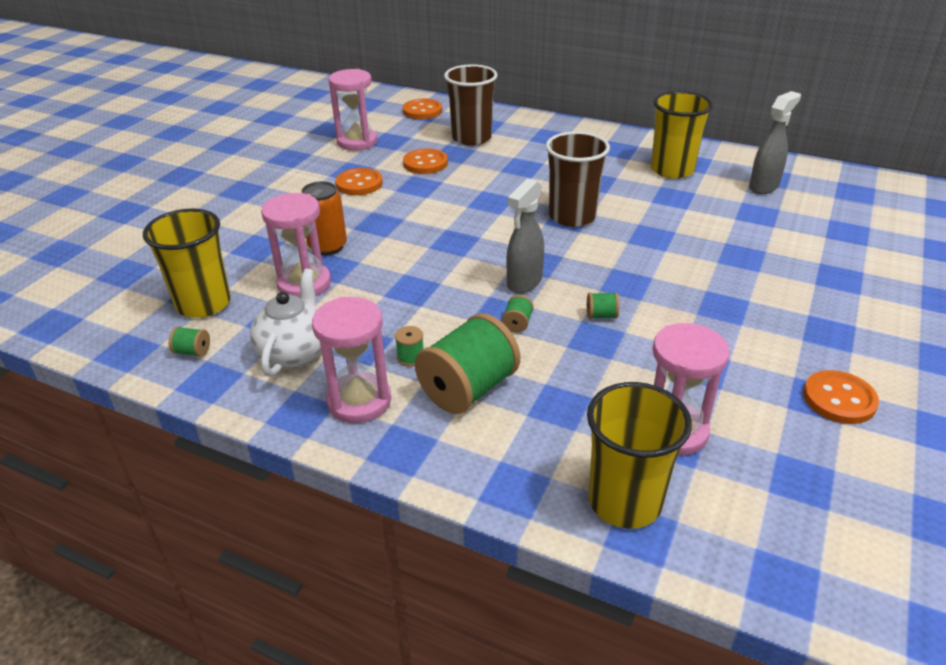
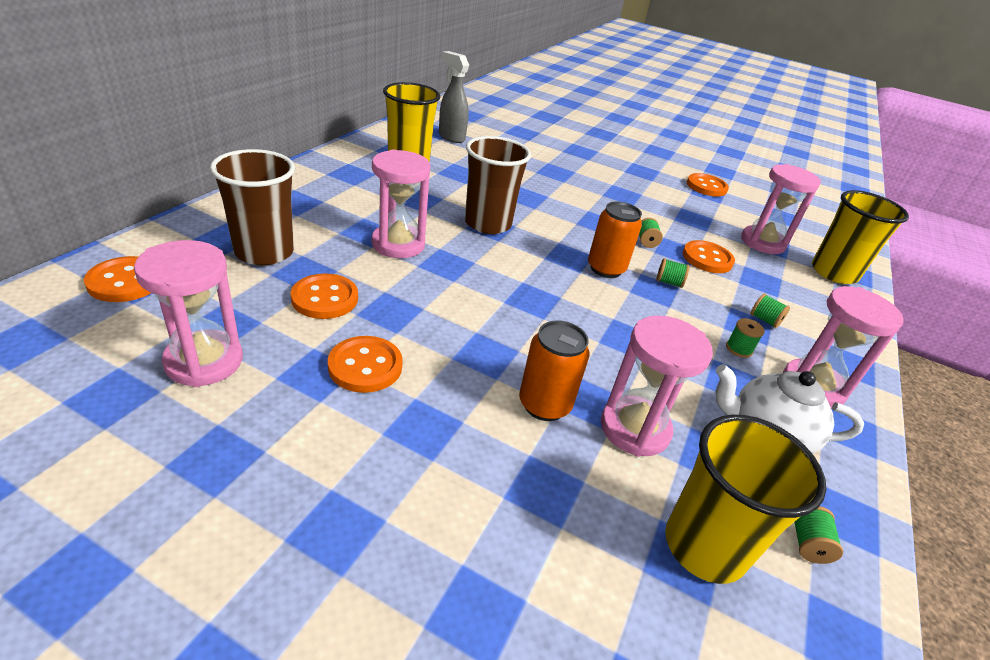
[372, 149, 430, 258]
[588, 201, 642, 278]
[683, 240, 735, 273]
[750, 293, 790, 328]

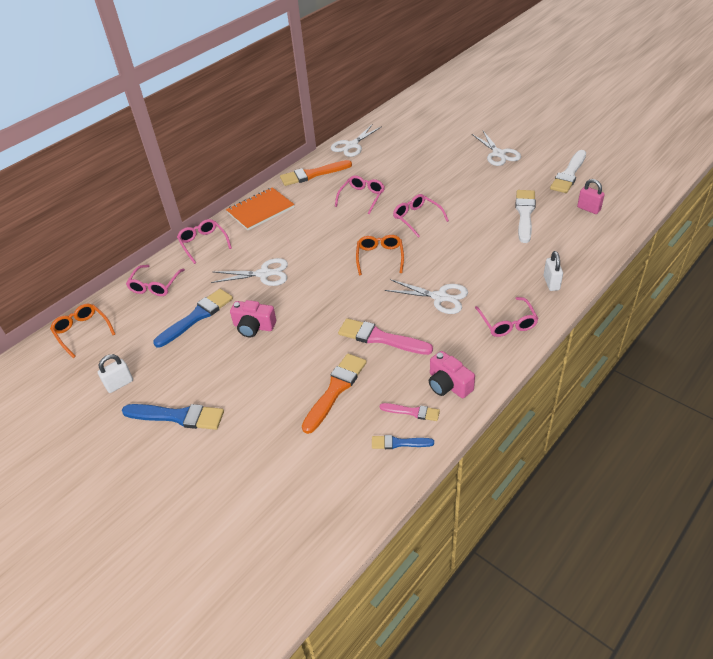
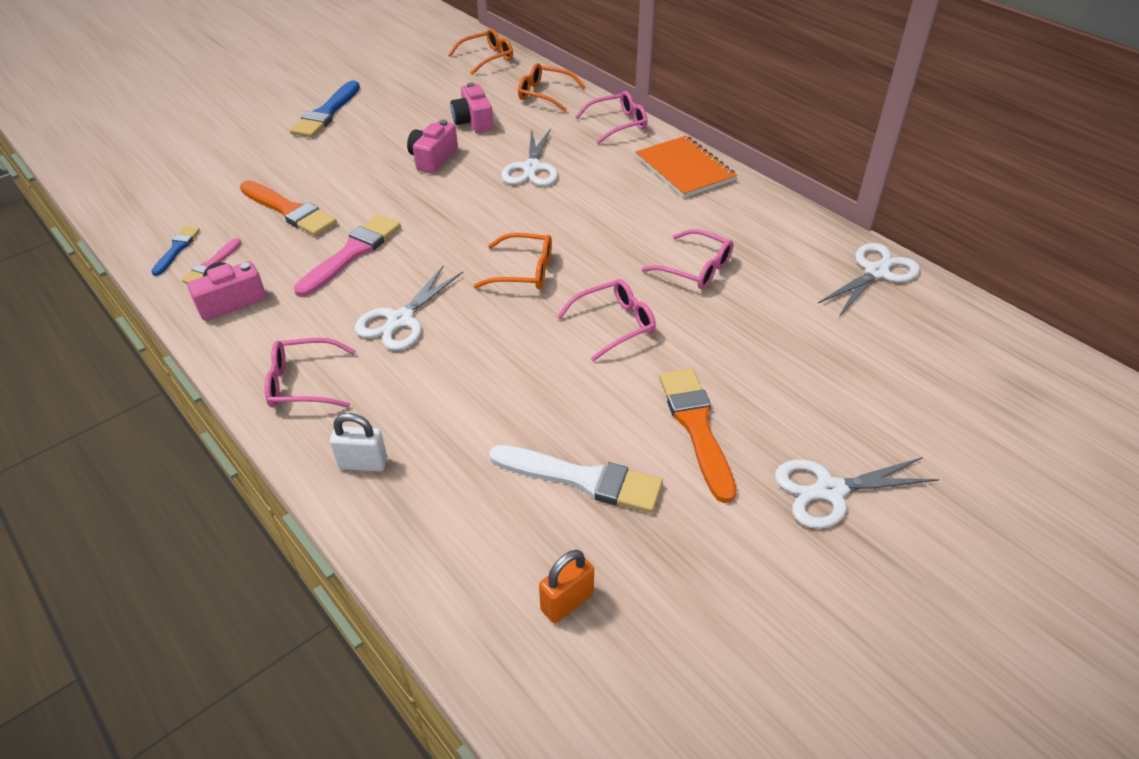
[450, 82, 493, 133]
[518, 63, 586, 112]
[539, 550, 594, 623]
[659, 368, 736, 503]
[817, 243, 920, 316]
[98, 354, 133, 393] (first image)
[550, 150, 586, 193] (first image)

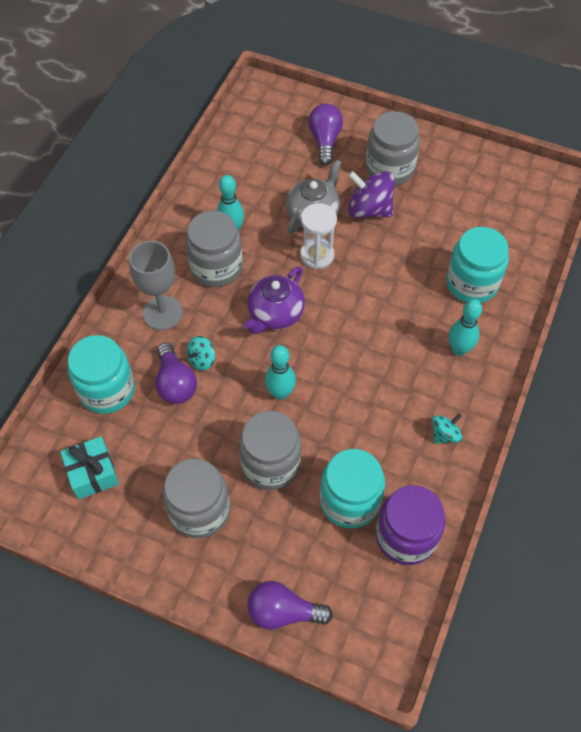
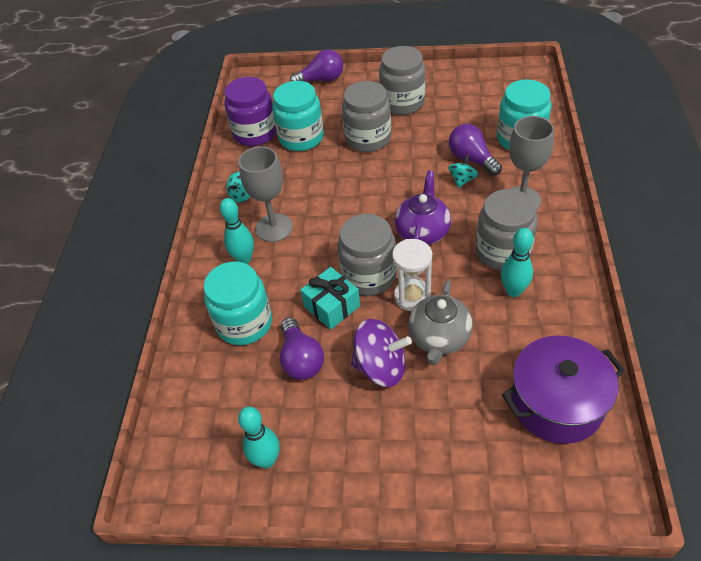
[238, 146, 293, 242]
[238, 406, 280, 468]
[280, 318, 324, 380]
[300, 267, 360, 330]
[337, 214, 397, 296]
[502, 335, 625, 444]

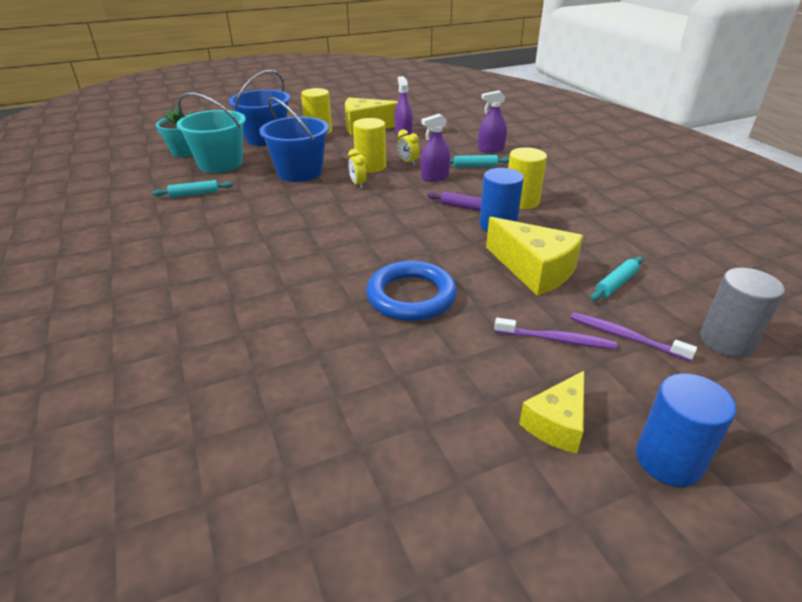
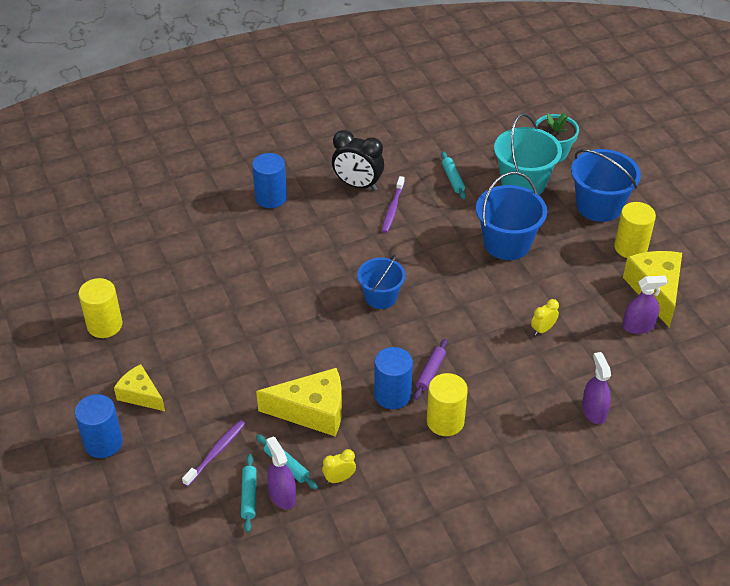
[79, 278, 122, 338]
[241, 454, 257, 533]
[252, 153, 287, 208]
[256, 368, 342, 436]
[266, 436, 296, 509]
[322, 449, 356, 484]
[332, 130, 384, 191]
[357, 254, 405, 309]
[382, 176, 405, 233]
[366, 261, 457, 321] (first image)
[700, 268, 785, 358] (first image)

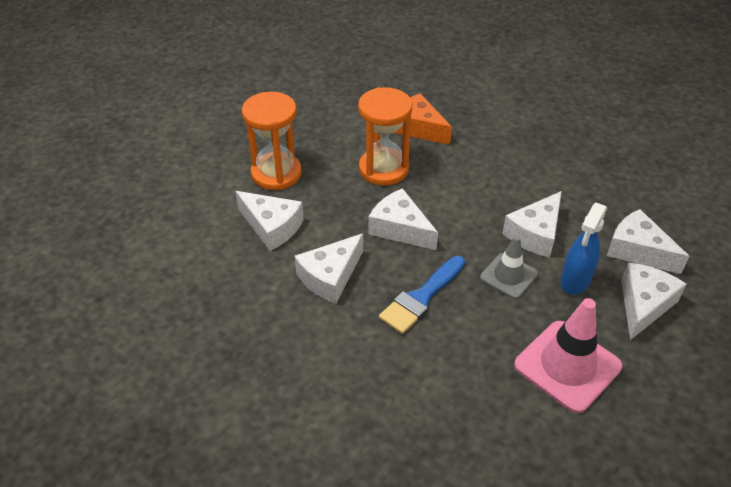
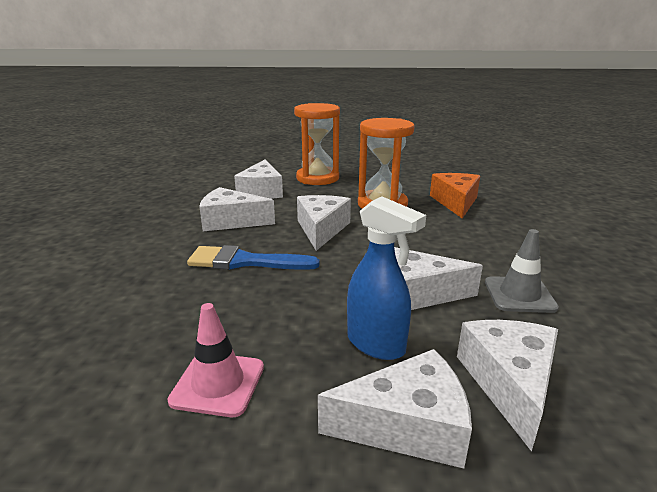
[168, 303, 264, 417]
[347, 197, 426, 360]
[485, 229, 559, 313]

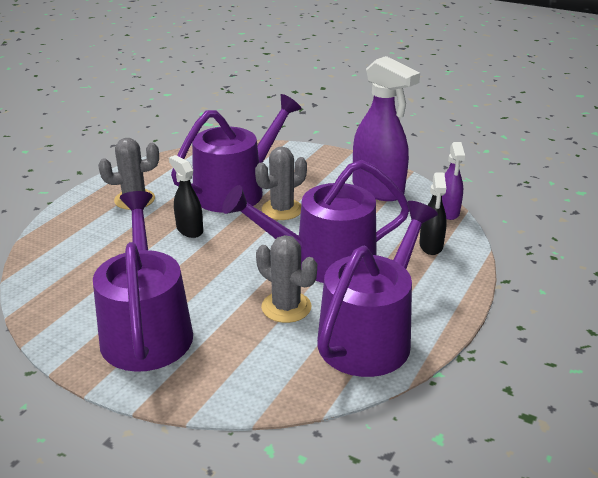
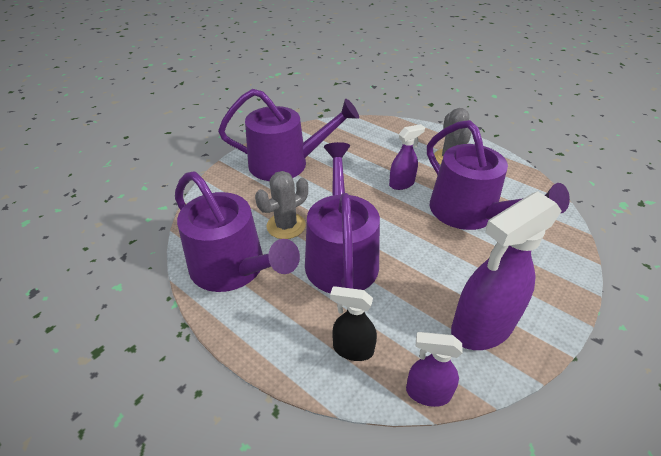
[389, 124, 425, 190]
[255, 147, 307, 220] (first image)

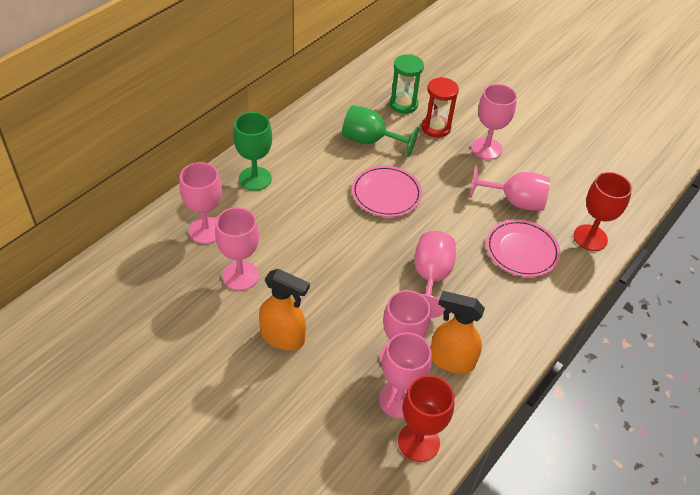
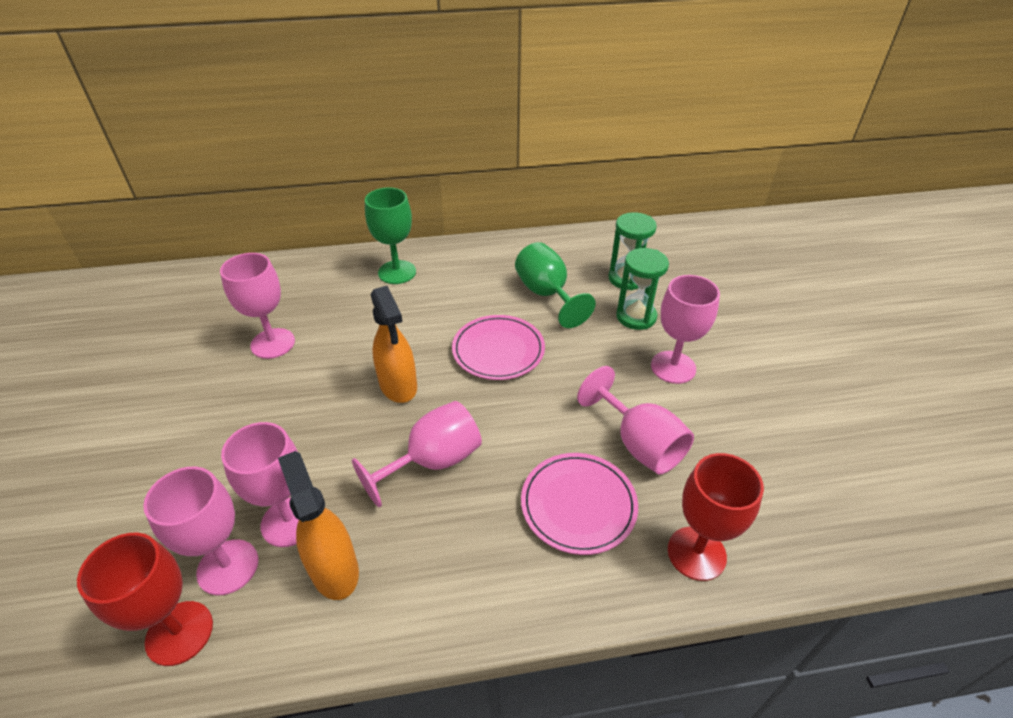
[371, 286, 417, 403]
[616, 248, 669, 330]
[179, 162, 222, 244] (first image)

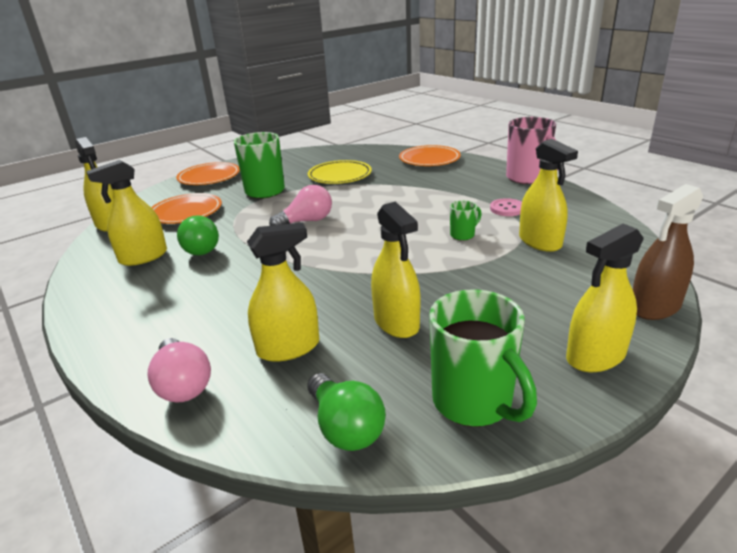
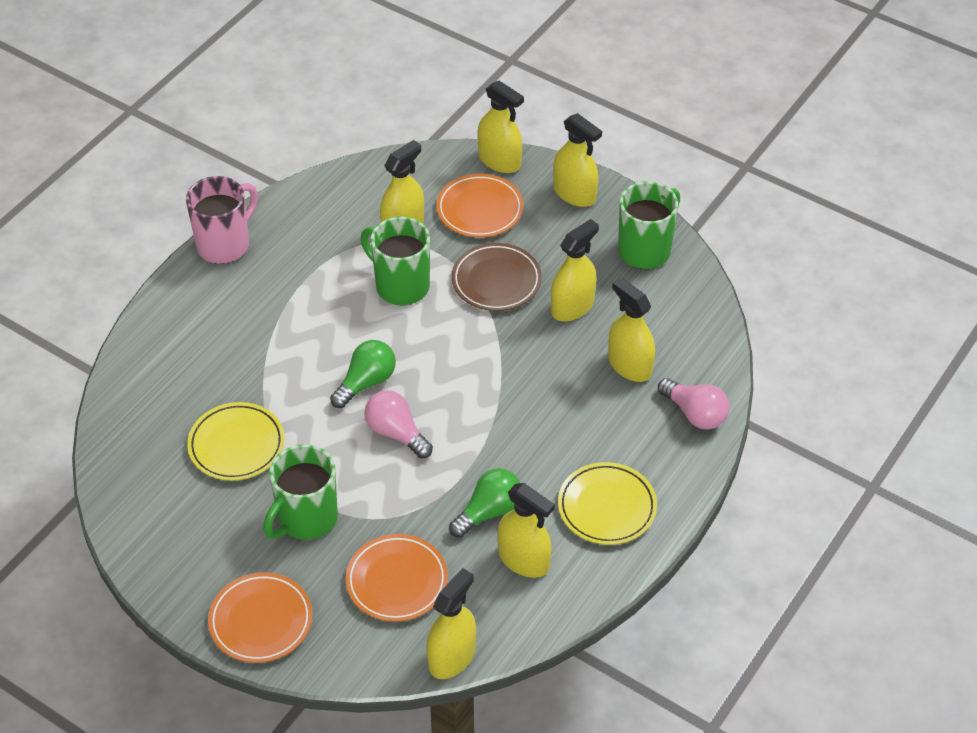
[330, 340, 396, 408]
[360, 217, 430, 305]
[436, 174, 523, 238]
[452, 243, 542, 311]
[477, 81, 524, 173]
[558, 462, 657, 545]
[658, 378, 729, 430]
[490, 198, 522, 216] (first image)

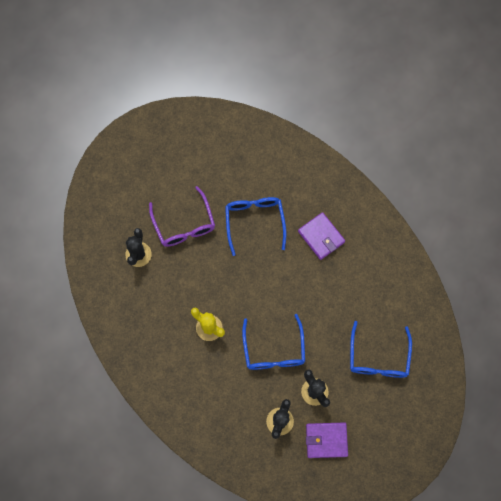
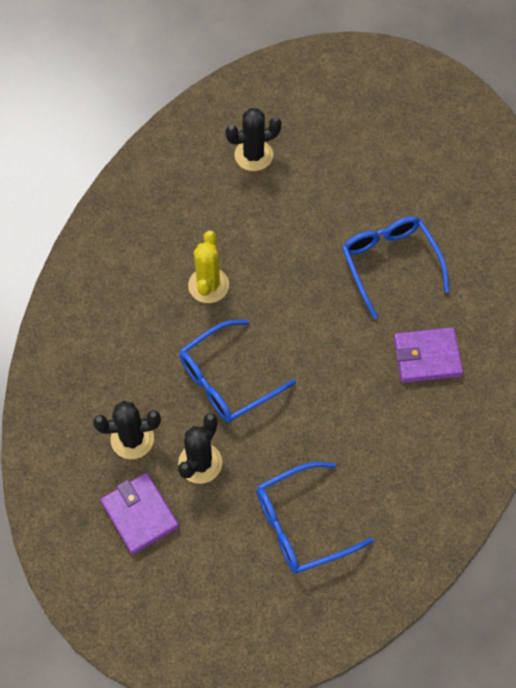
[342, 216, 450, 319]
[393, 327, 463, 383]
[149, 186, 215, 247] (first image)

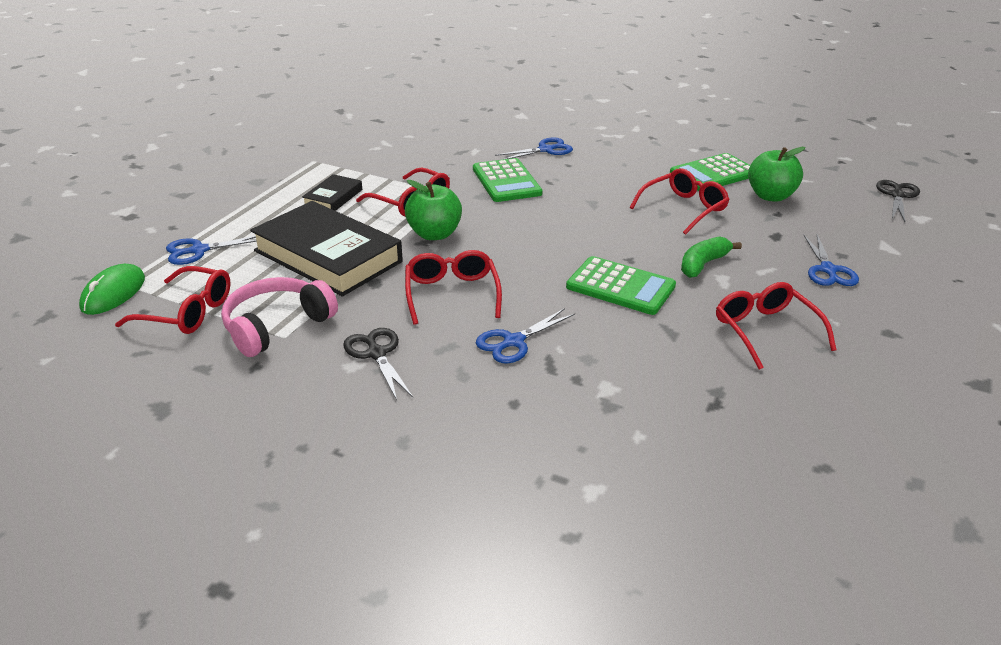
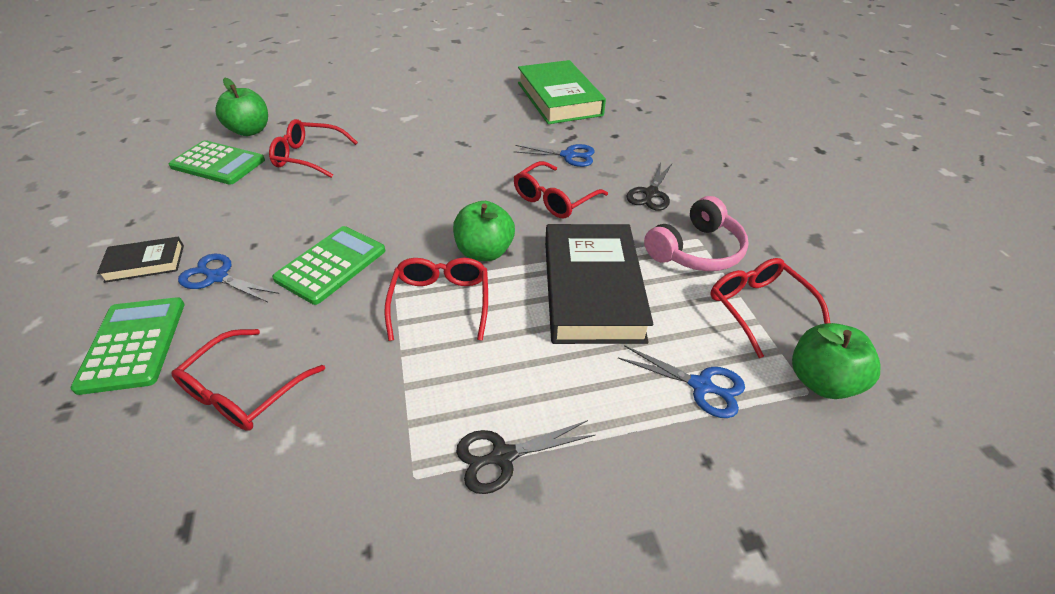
[71, 298, 185, 395]
[97, 237, 184, 283]
[171, 329, 325, 431]
[456, 420, 596, 494]
[518, 60, 606, 124]
[644, 196, 749, 271]
[792, 323, 881, 399]
[681, 236, 742, 278] (first image)
[804, 235, 859, 286] (first image)

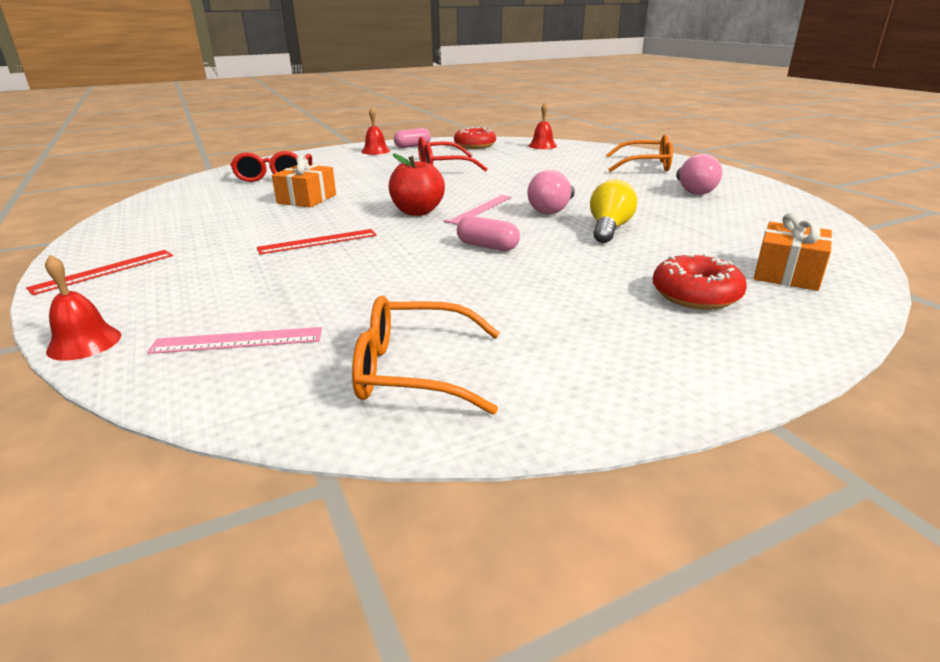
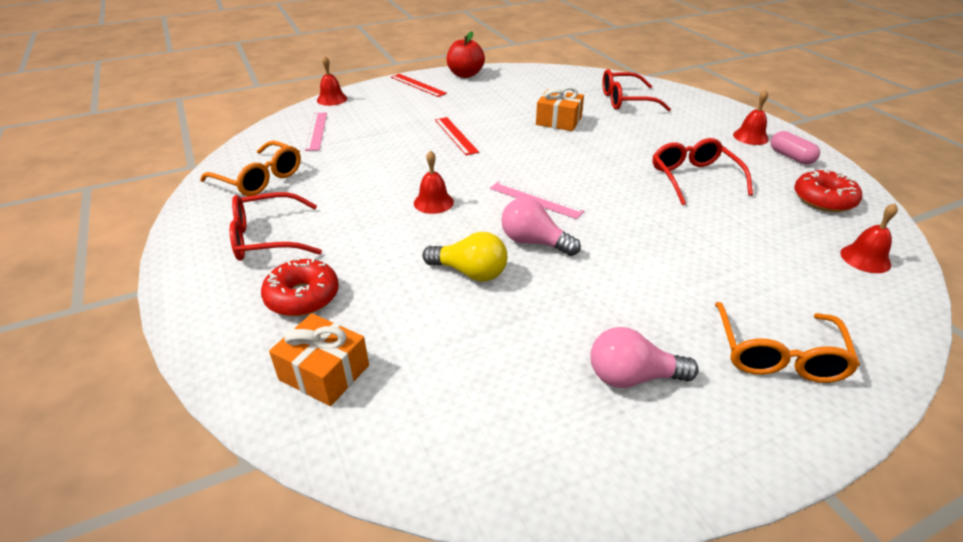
[200, 141, 301, 196]
[230, 192, 322, 261]
[414, 150, 454, 214]
[447, 31, 485, 78]

